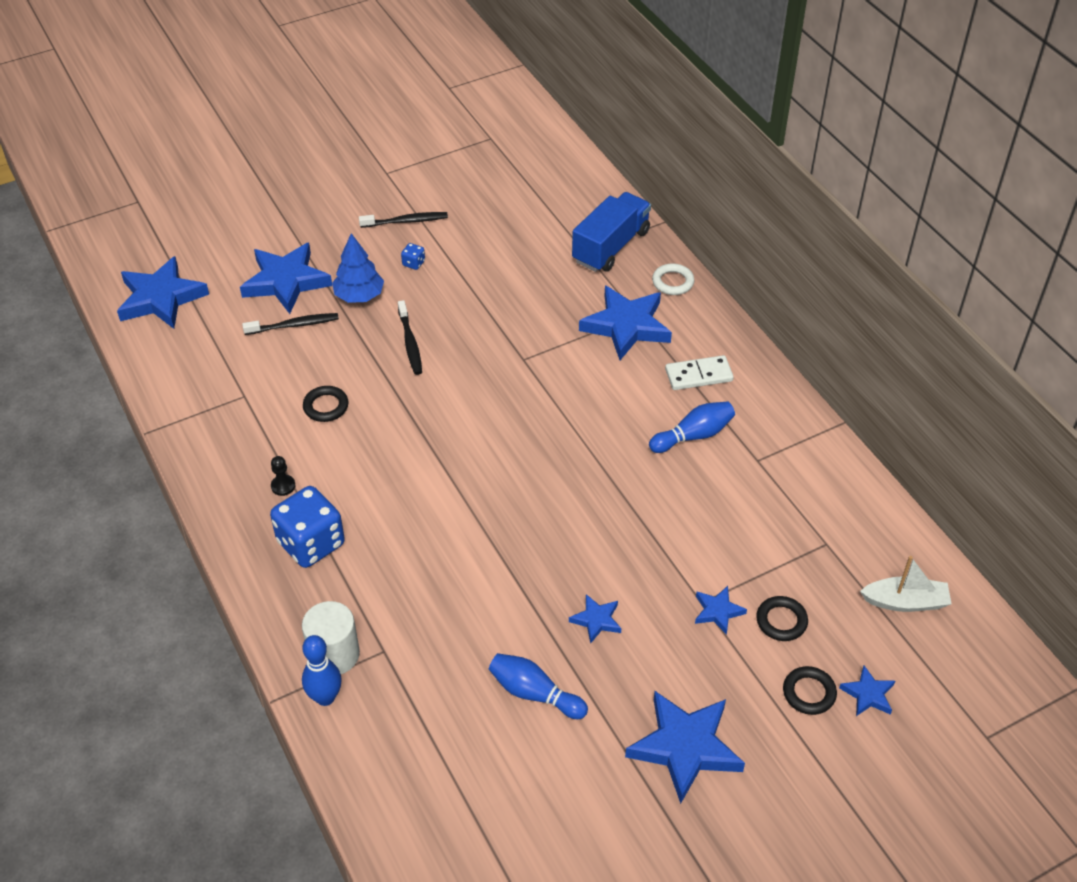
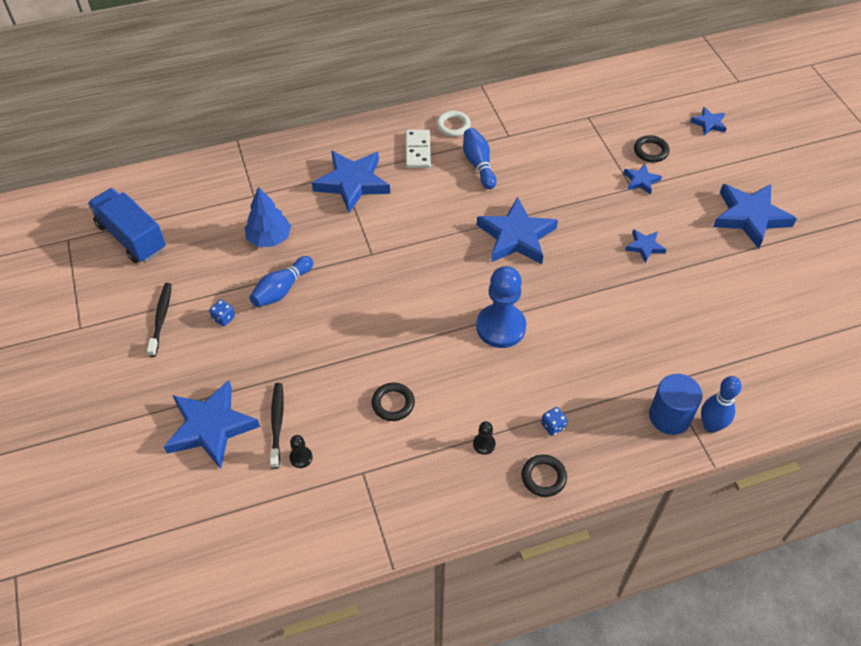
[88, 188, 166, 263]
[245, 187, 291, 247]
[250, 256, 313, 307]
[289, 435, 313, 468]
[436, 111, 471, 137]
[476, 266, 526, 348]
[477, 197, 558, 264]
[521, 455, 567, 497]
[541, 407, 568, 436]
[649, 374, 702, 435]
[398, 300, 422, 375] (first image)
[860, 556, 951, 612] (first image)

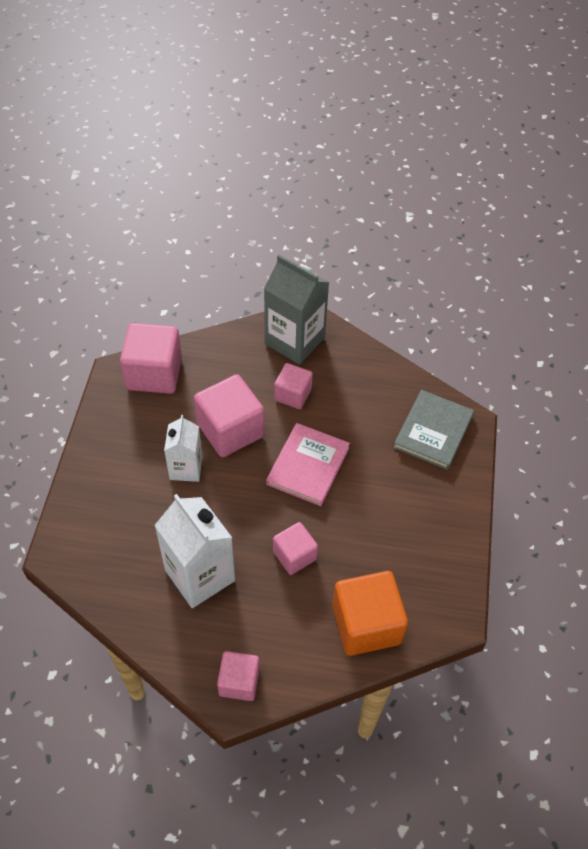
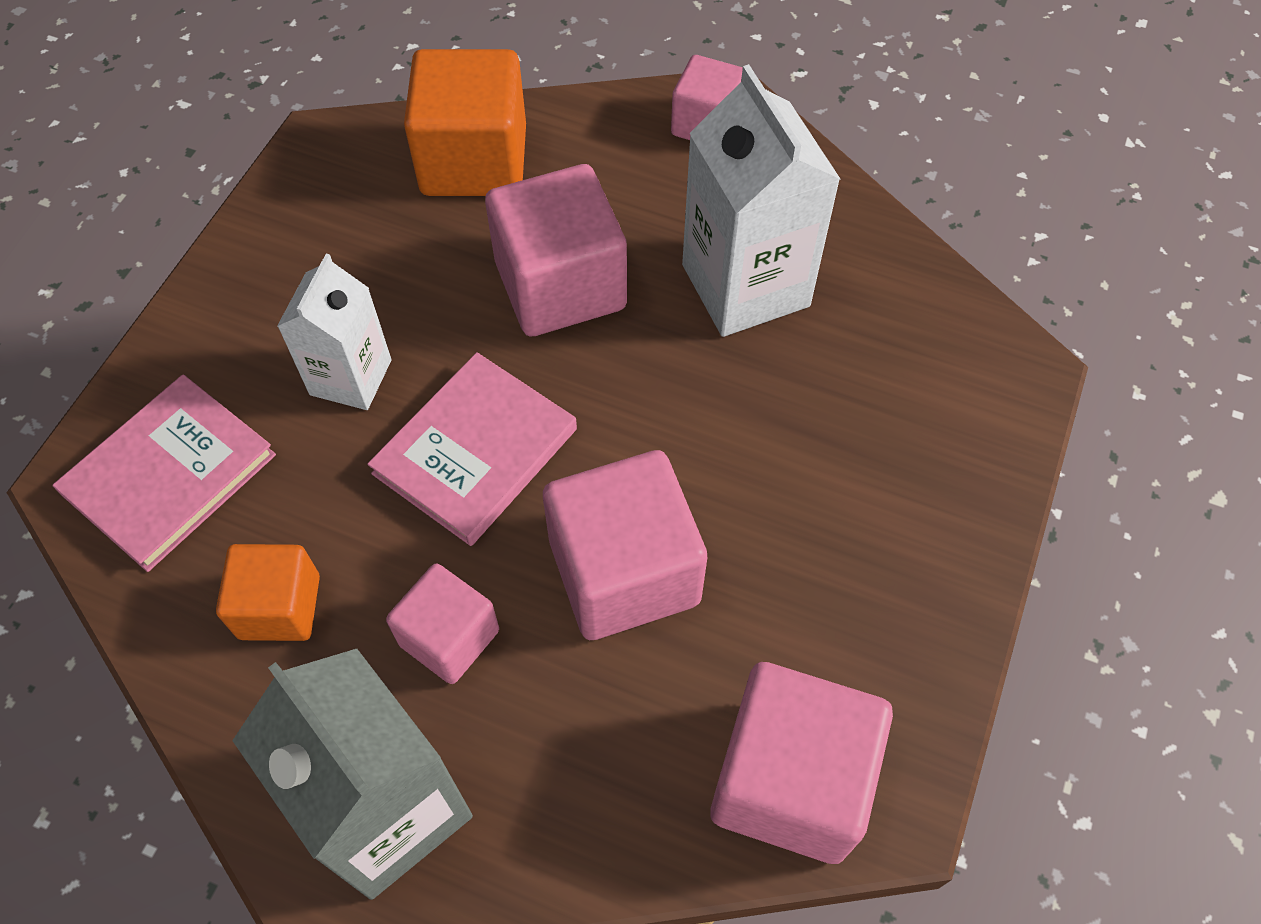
[52, 374, 276, 572]
[216, 544, 320, 641]
[277, 253, 392, 410]
[485, 164, 627, 337]

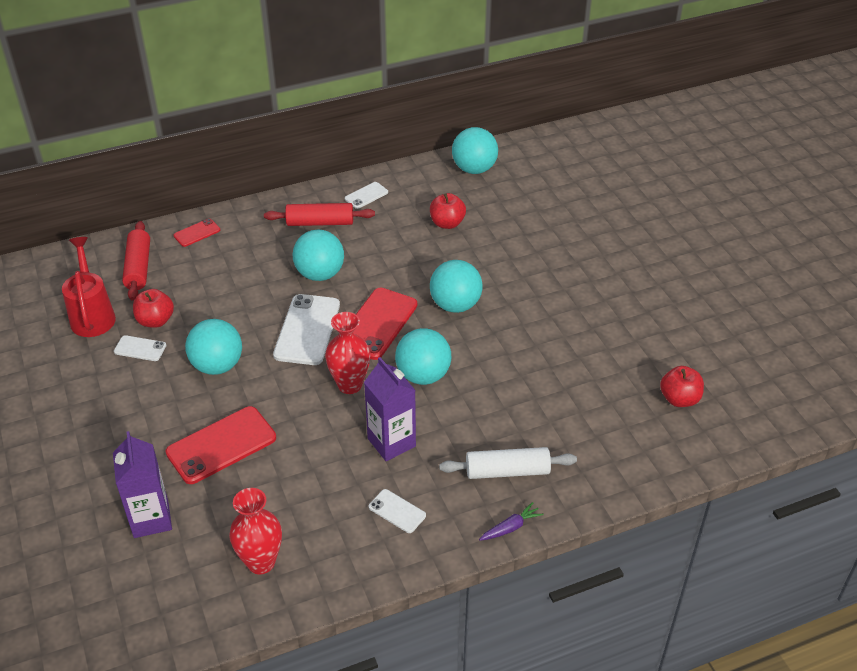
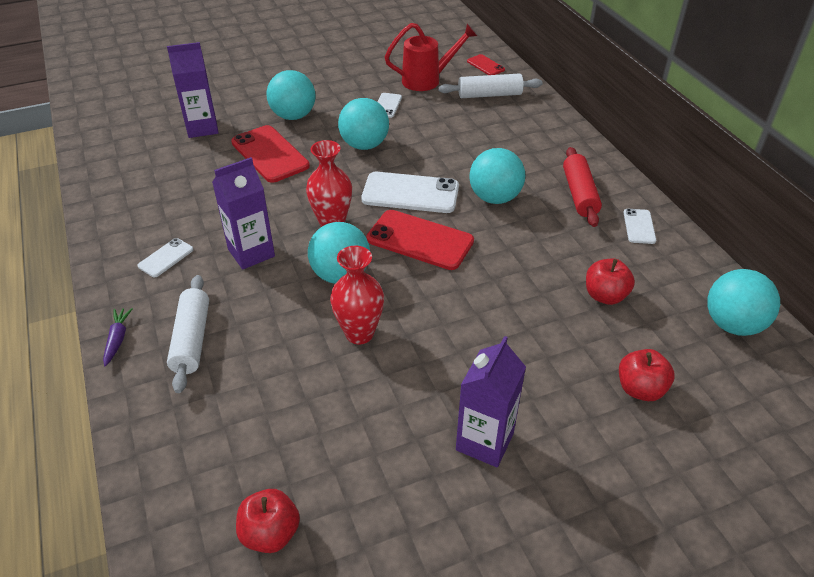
[103, 308, 133, 366]
[267, 70, 315, 120]
[330, 246, 384, 344]
[438, 73, 543, 98]
[456, 336, 526, 467]
[467, 54, 505, 75]
[619, 349, 675, 401]
[624, 209, 656, 244]

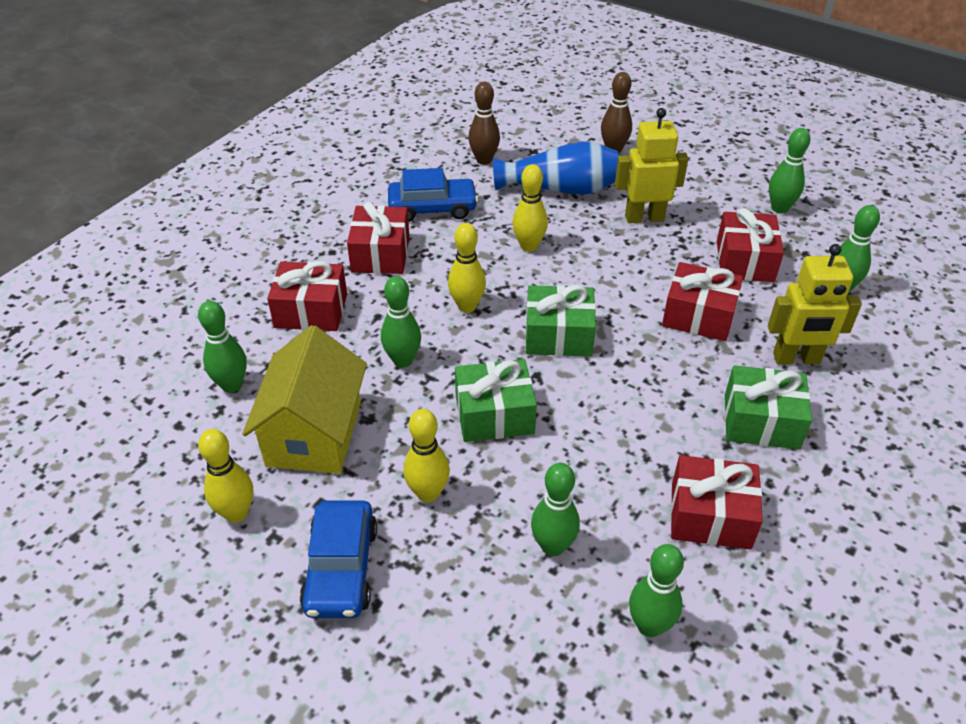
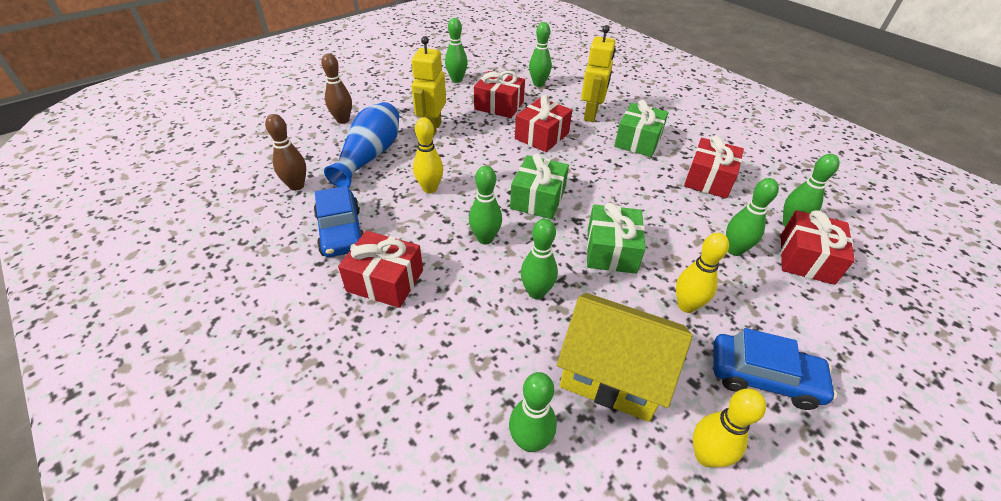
[314, 186, 364, 257]
[469, 166, 502, 245]
[781, 210, 855, 285]

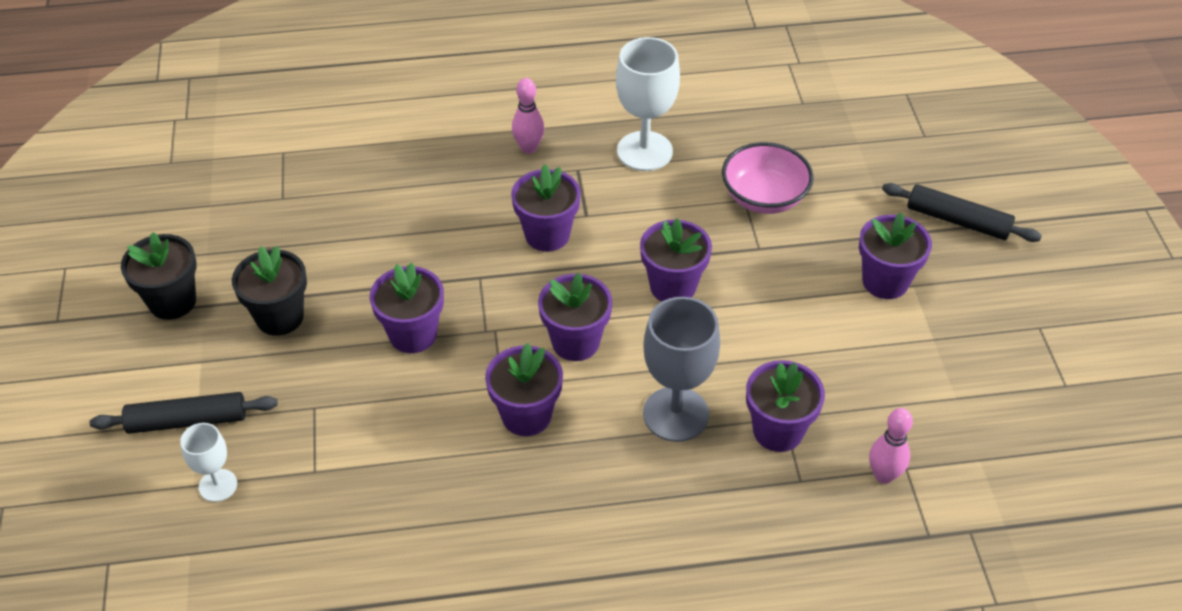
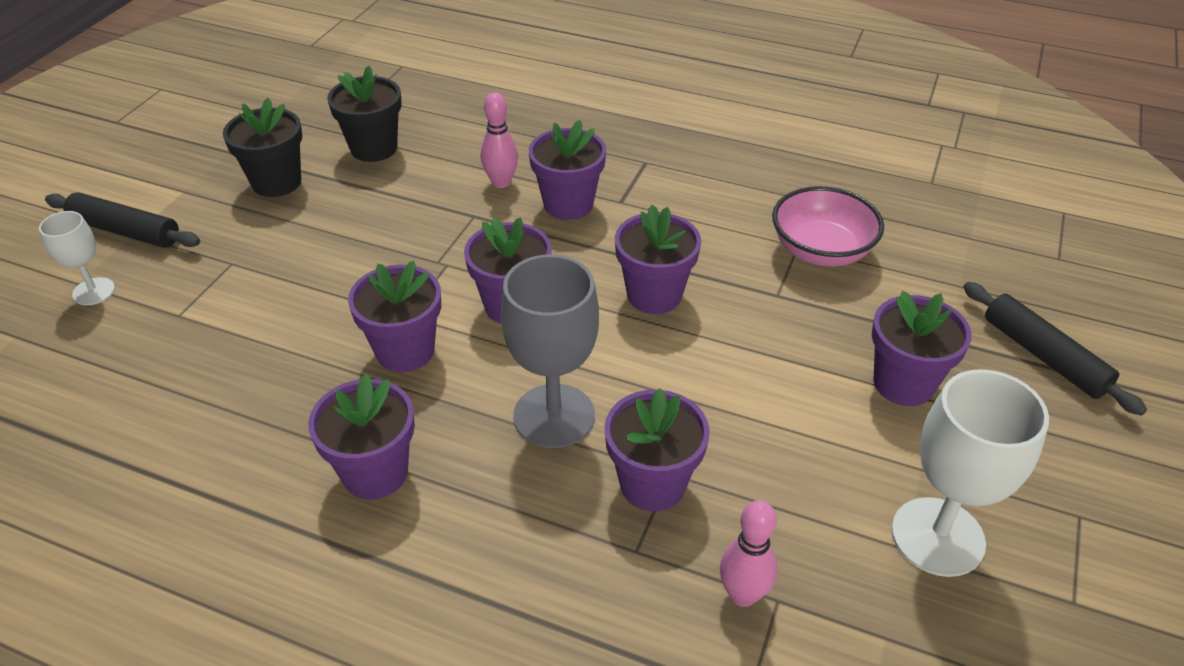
[308, 373, 415, 499]
[327, 66, 402, 162]
[481, 92, 518, 188]
[891, 369, 1049, 577]

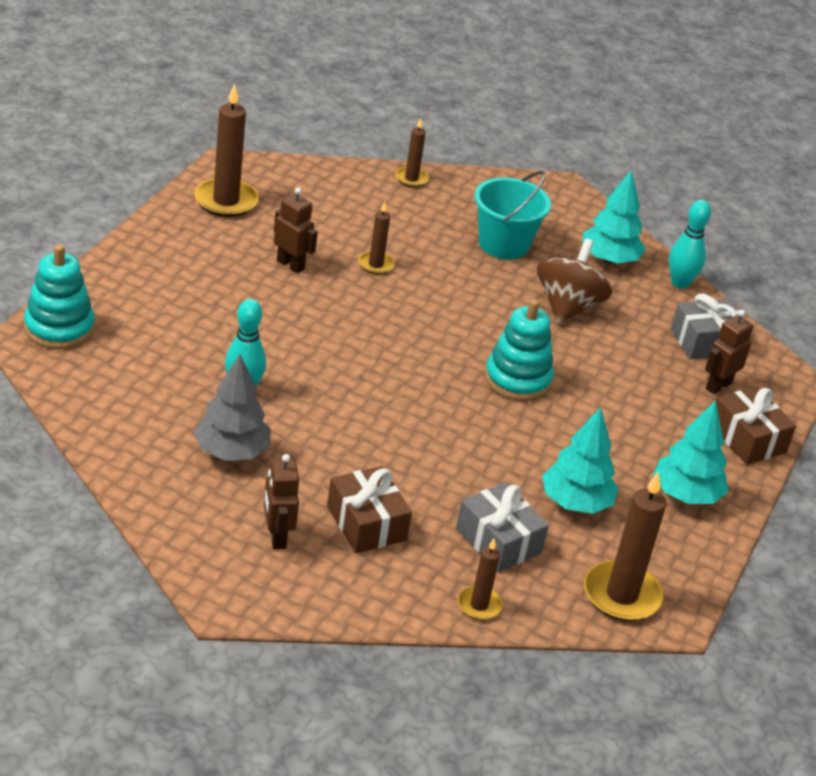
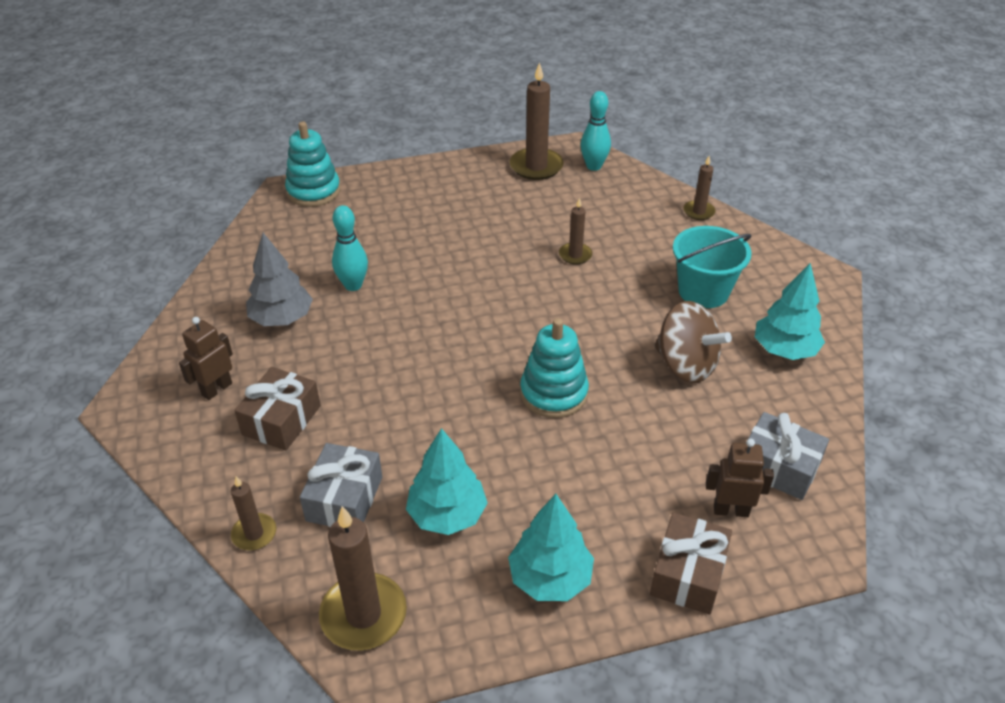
[581, 91, 611, 171]
[654, 301, 732, 383]
[274, 187, 318, 273] (first image)

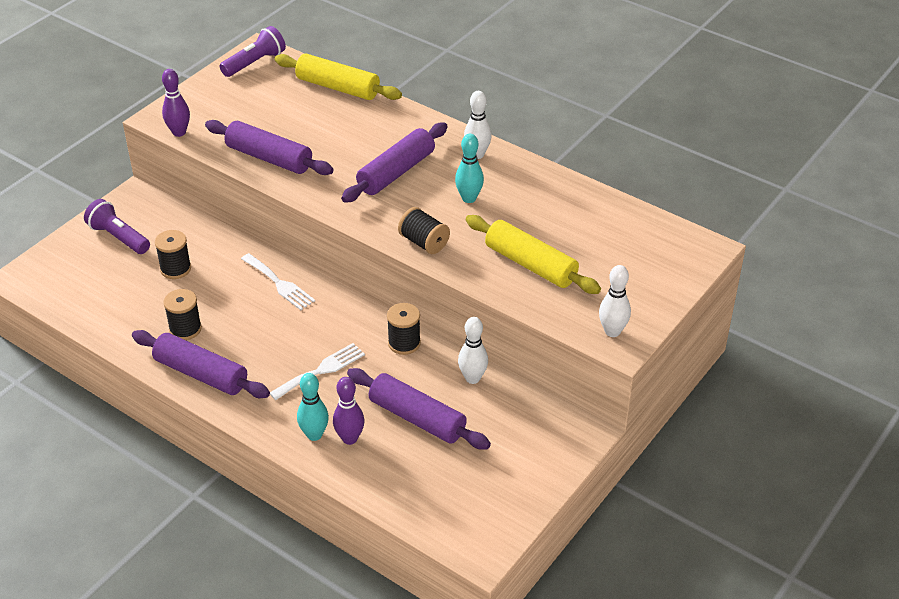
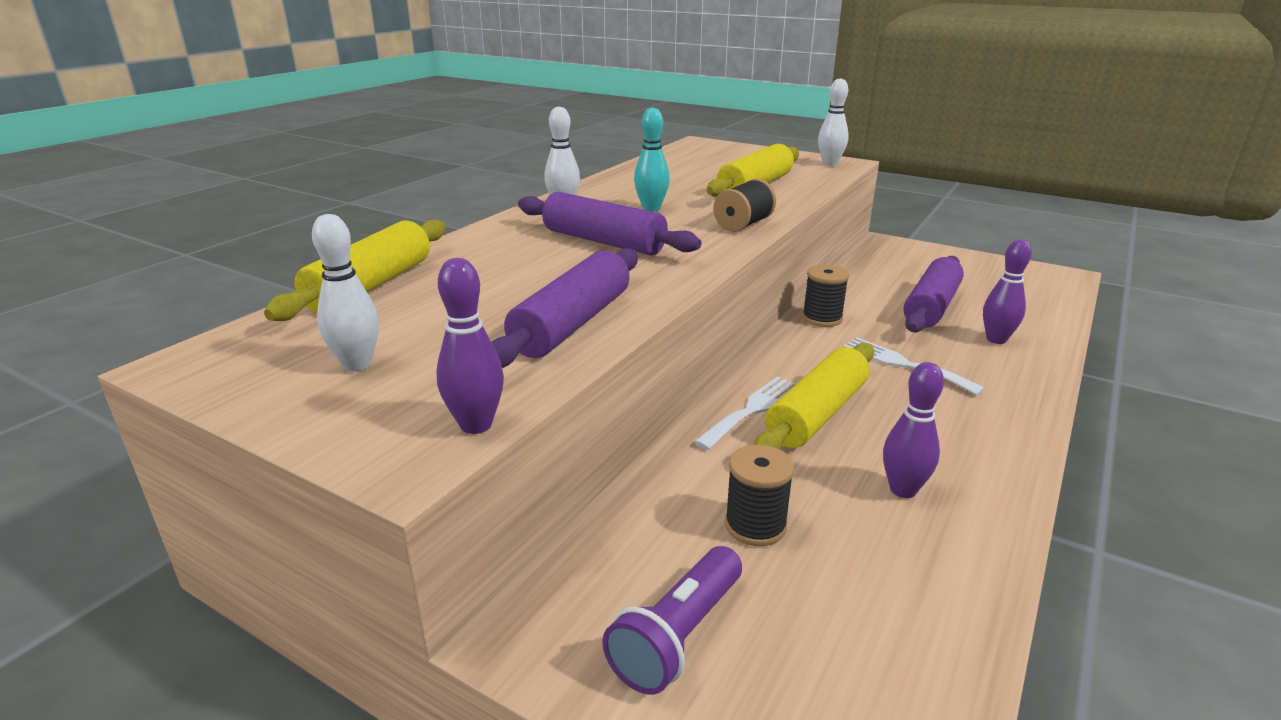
[312, 214, 379, 371]
[754, 343, 874, 449]
[883, 362, 944, 498]
[132, 330, 270, 398] (first image)
[219, 26, 286, 77] (first image)
[297, 373, 329, 441] (first image)

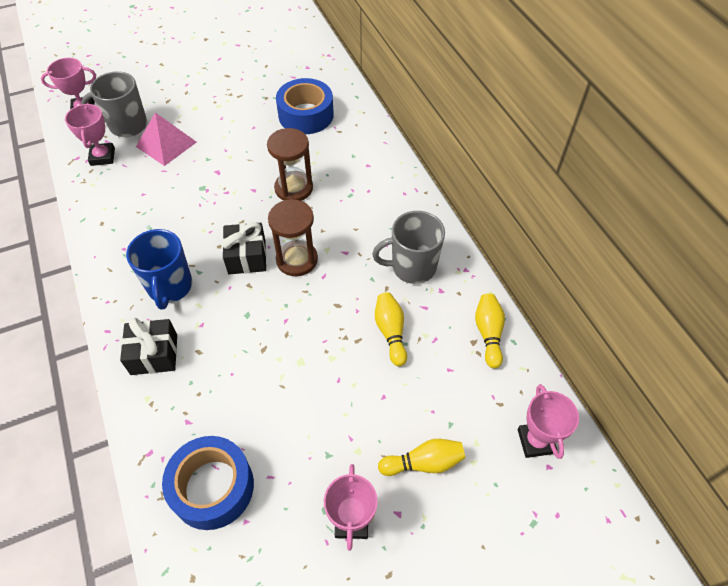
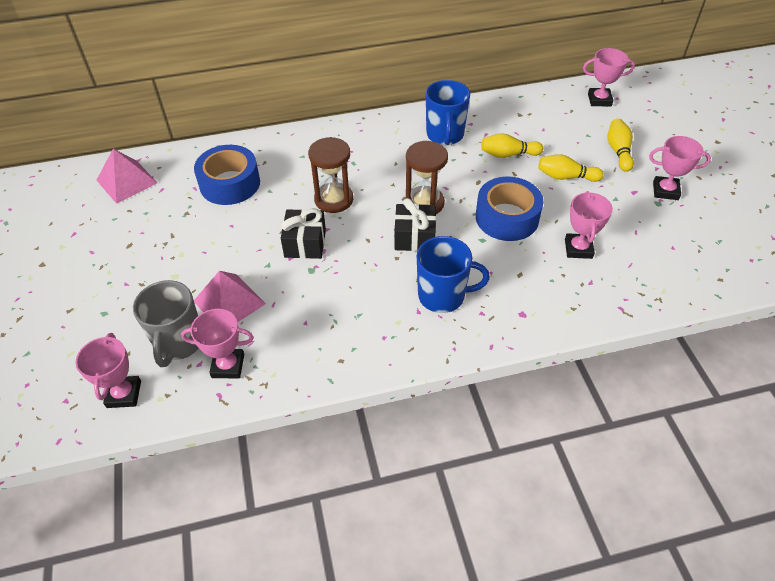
[97, 149, 157, 204]
[281, 208, 326, 259]
[426, 80, 470, 145]
[476, 177, 544, 241]
[538, 154, 604, 182]
[565, 191, 613, 259]

